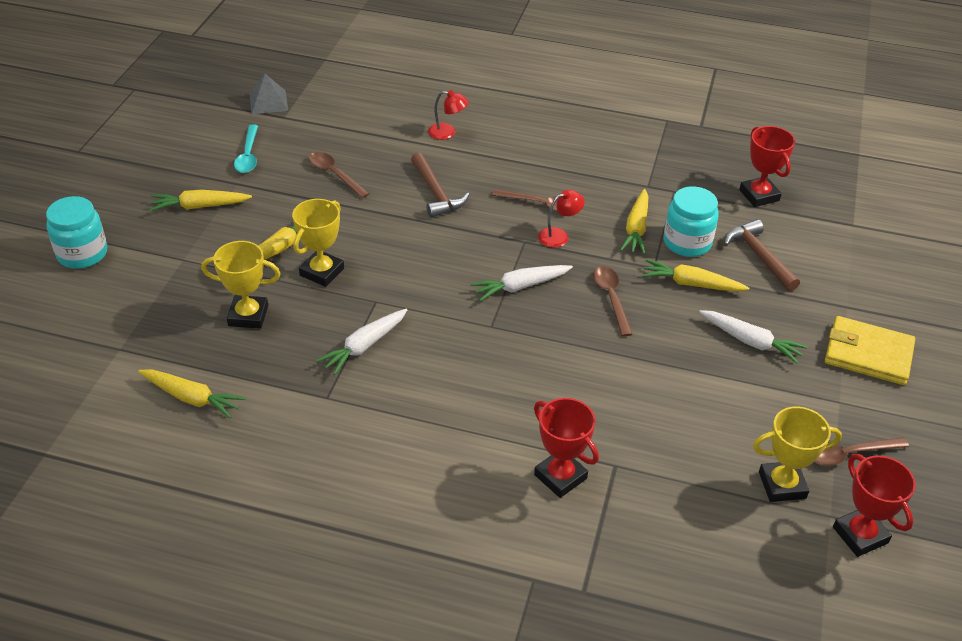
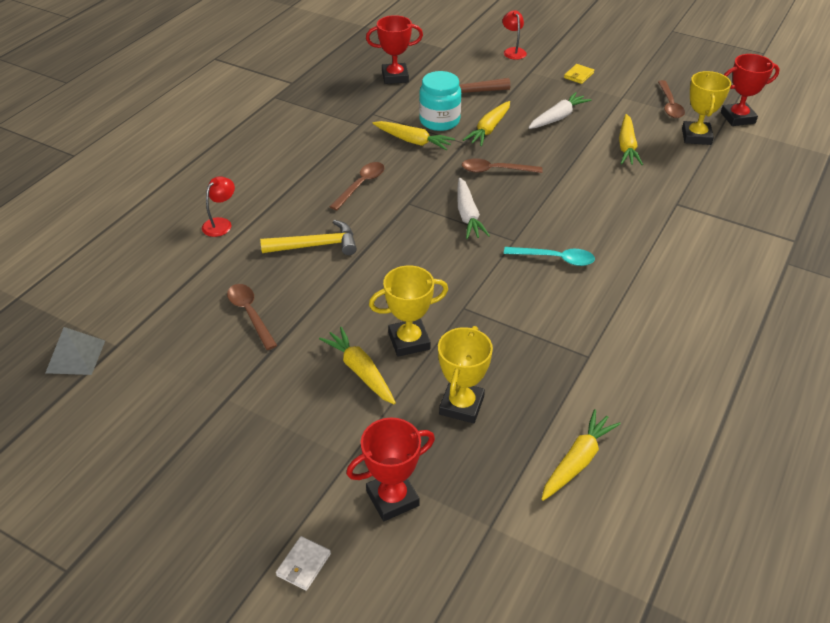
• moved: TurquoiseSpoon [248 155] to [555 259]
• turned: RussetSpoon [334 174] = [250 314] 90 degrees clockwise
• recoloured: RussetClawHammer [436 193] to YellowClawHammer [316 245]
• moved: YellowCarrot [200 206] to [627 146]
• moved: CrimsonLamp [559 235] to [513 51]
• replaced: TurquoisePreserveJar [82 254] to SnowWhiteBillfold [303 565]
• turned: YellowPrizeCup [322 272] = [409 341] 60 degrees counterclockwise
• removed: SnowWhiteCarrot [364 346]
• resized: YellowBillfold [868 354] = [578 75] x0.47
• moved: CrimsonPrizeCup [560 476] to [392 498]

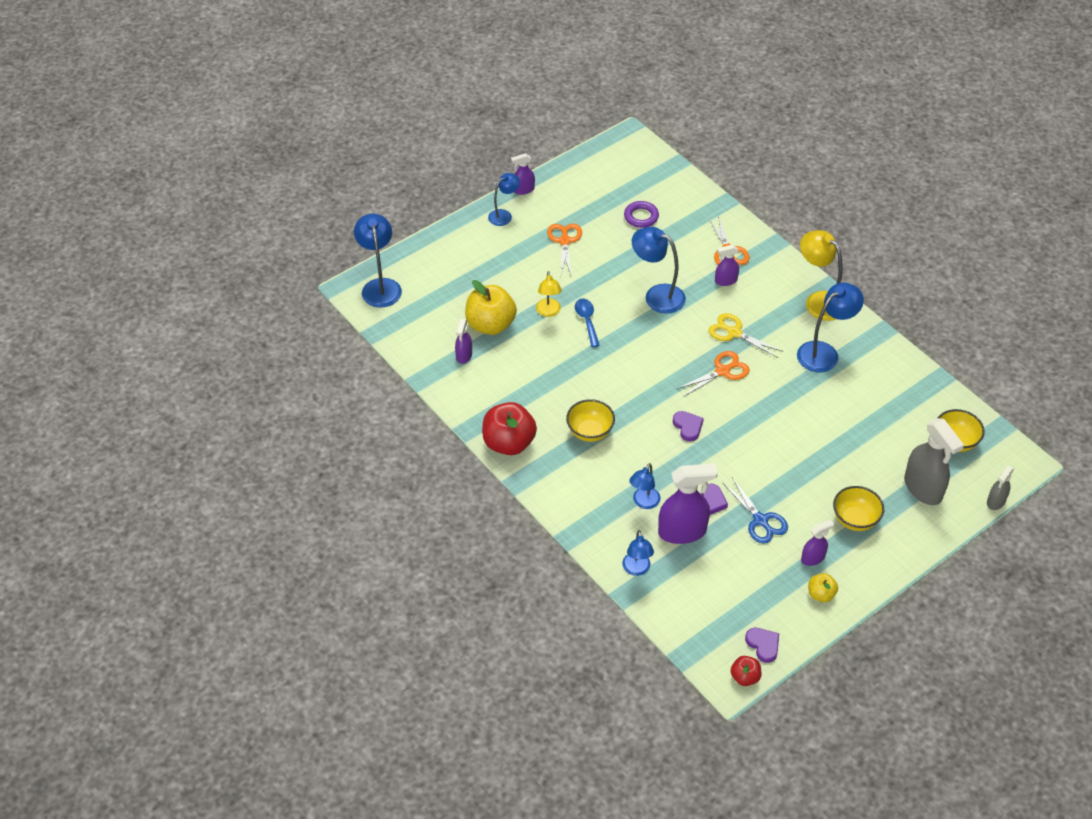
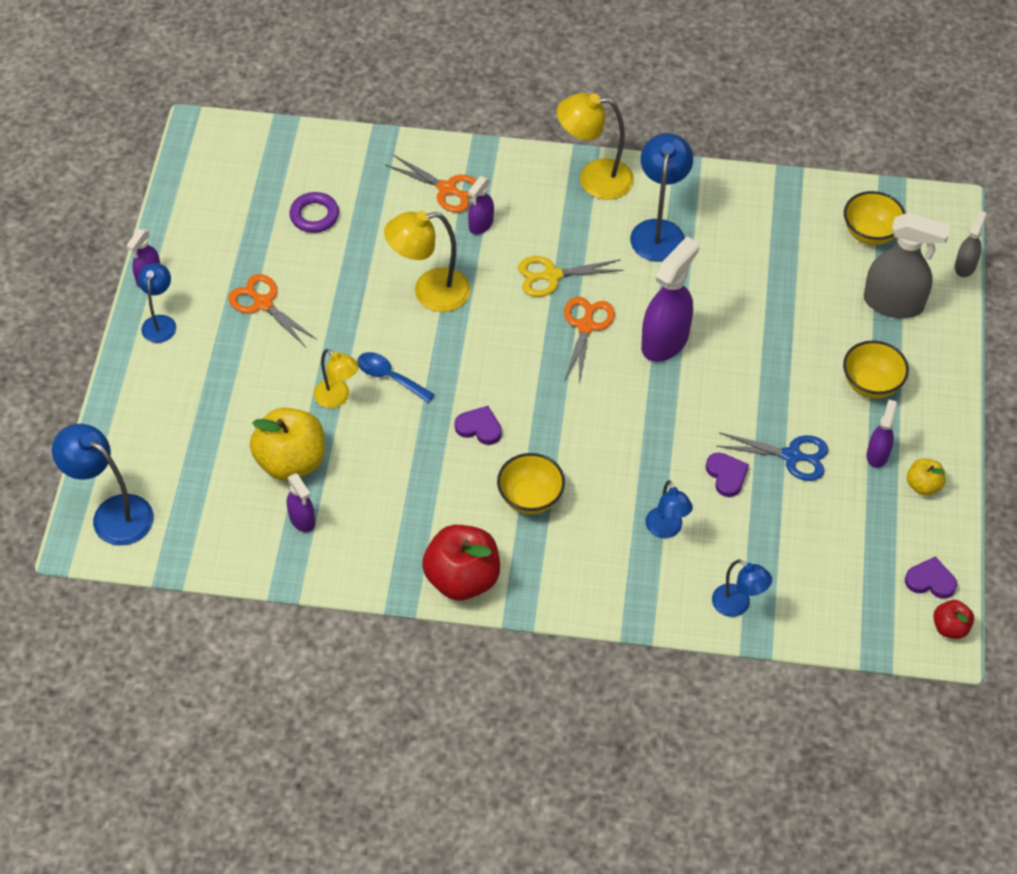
• recoloured: CobaltLamp [657 295] to YellowLamp [430 293]
• moved: RoyalPurpleHeartShape [688 427] to [479 427]
• moved: RoyalPurpleSprayCleaner [682 531] to [665 341]
• turned: AshGreySprayCleaner [995 501] = [965 266] 150 degrees counterclockwise

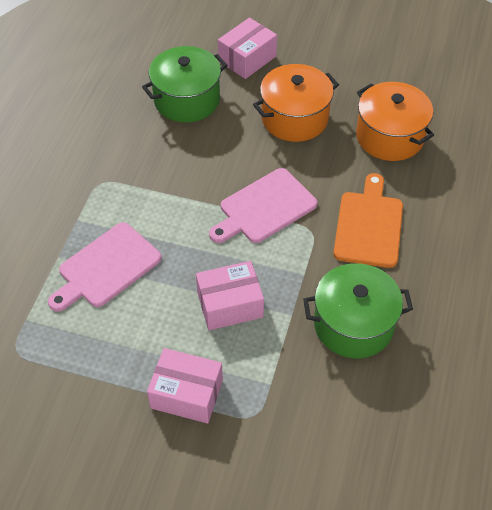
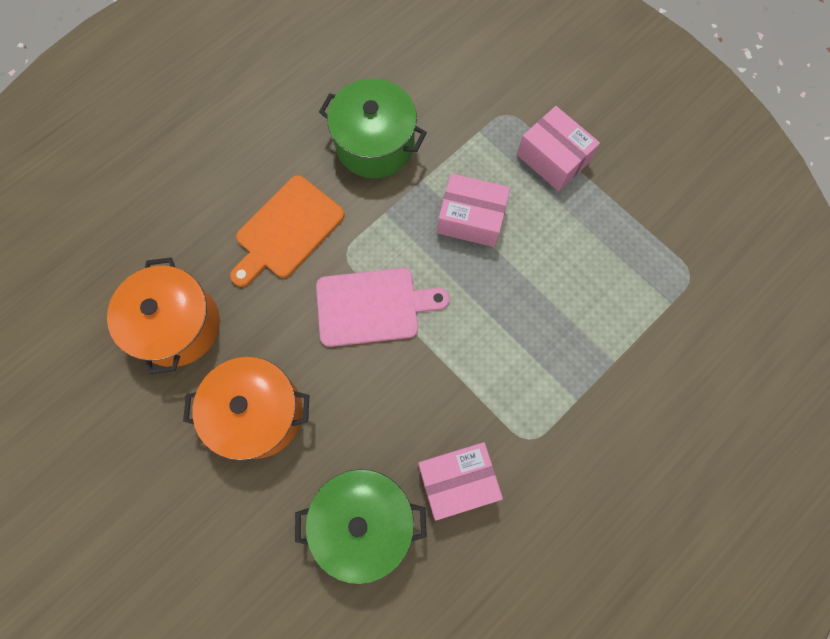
• moved: RosyPackage [247 59] to [457 480]
• removed: RosyChoppingBoard [106 267]

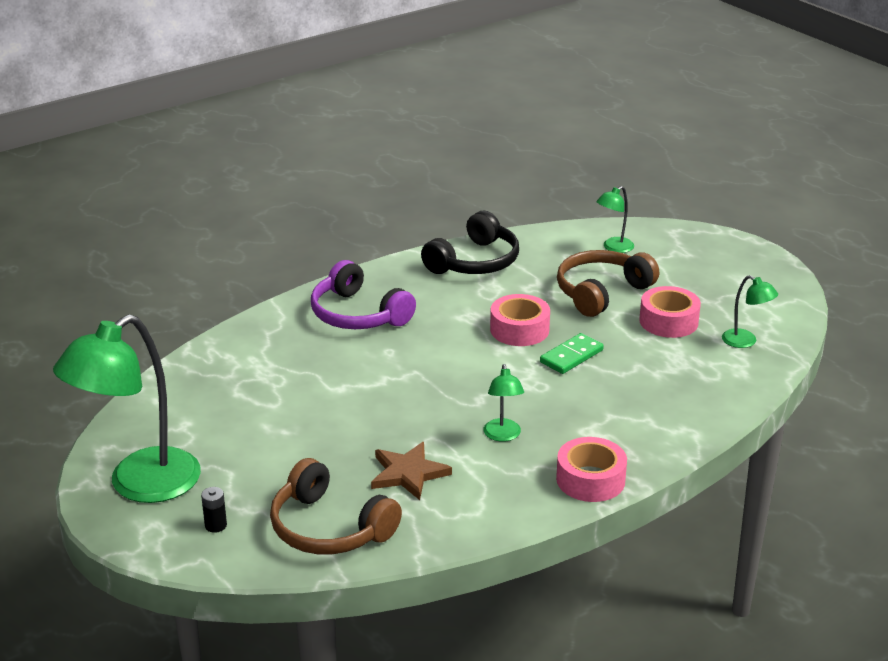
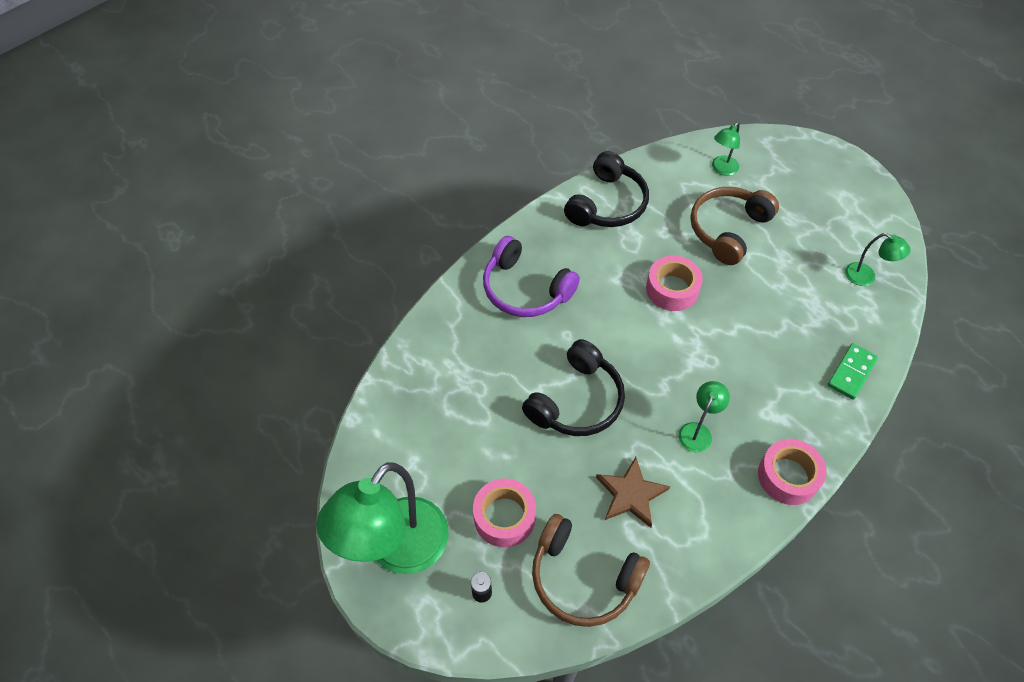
• moved: RosyStickyTape [668 321] to [504 517]
• moved: EmeraldDominoPiece [571 356] to [851 373]
• turned: EmeraldLamp [503 436] = [698 431] 135 degrees counterclockwise
• added: BlackHeadset [577 401]

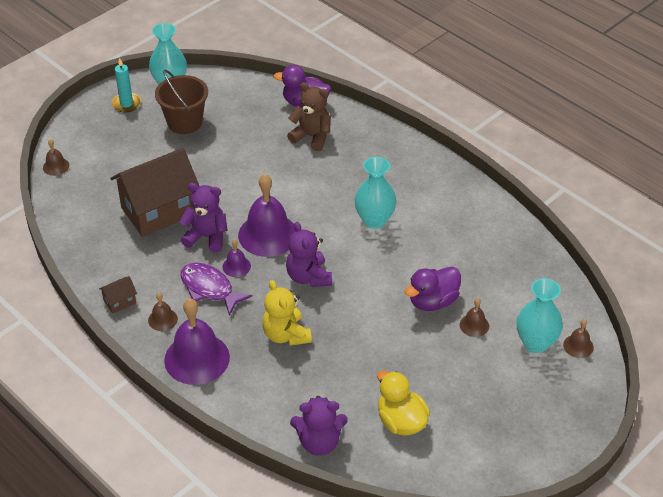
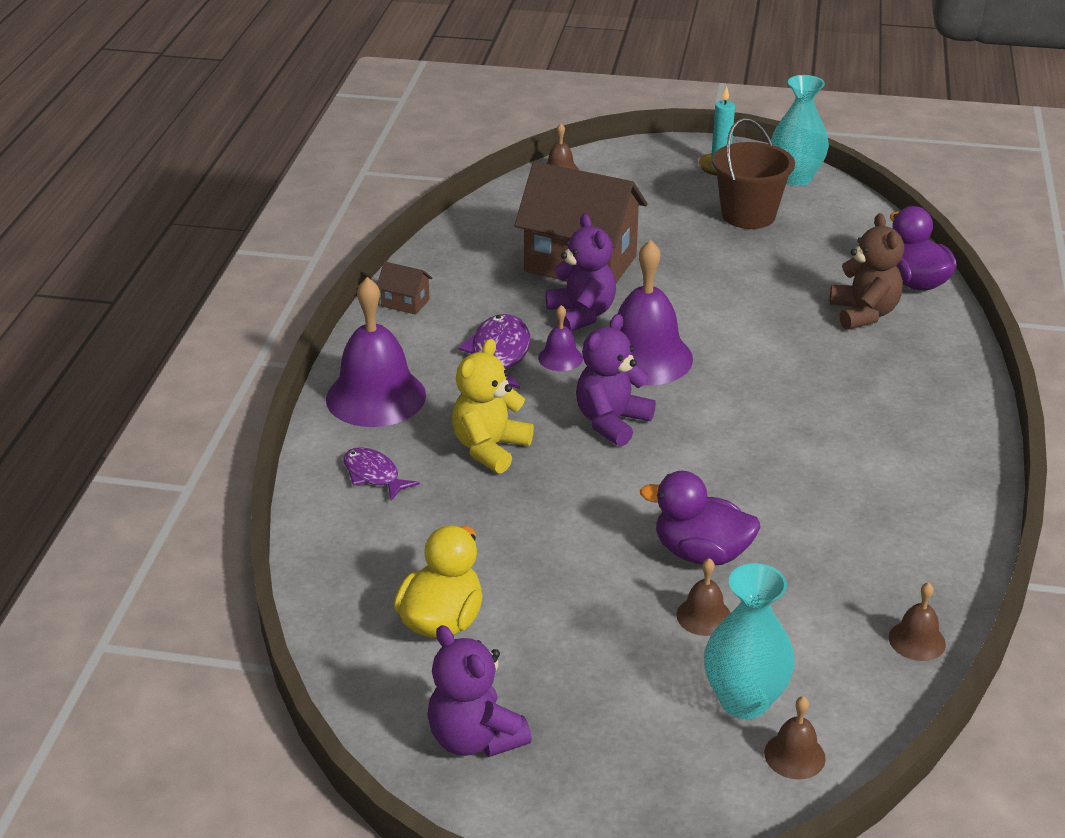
• removed: TurquoiseFlowerVase [374 220]
• moved: RussetSchoolBell [162 319] to [917 640]
• moved: RoyalPurpleStuffedBear [319 442] to [475 738]
• added: RoyalPurpleFishFigure [374 475]

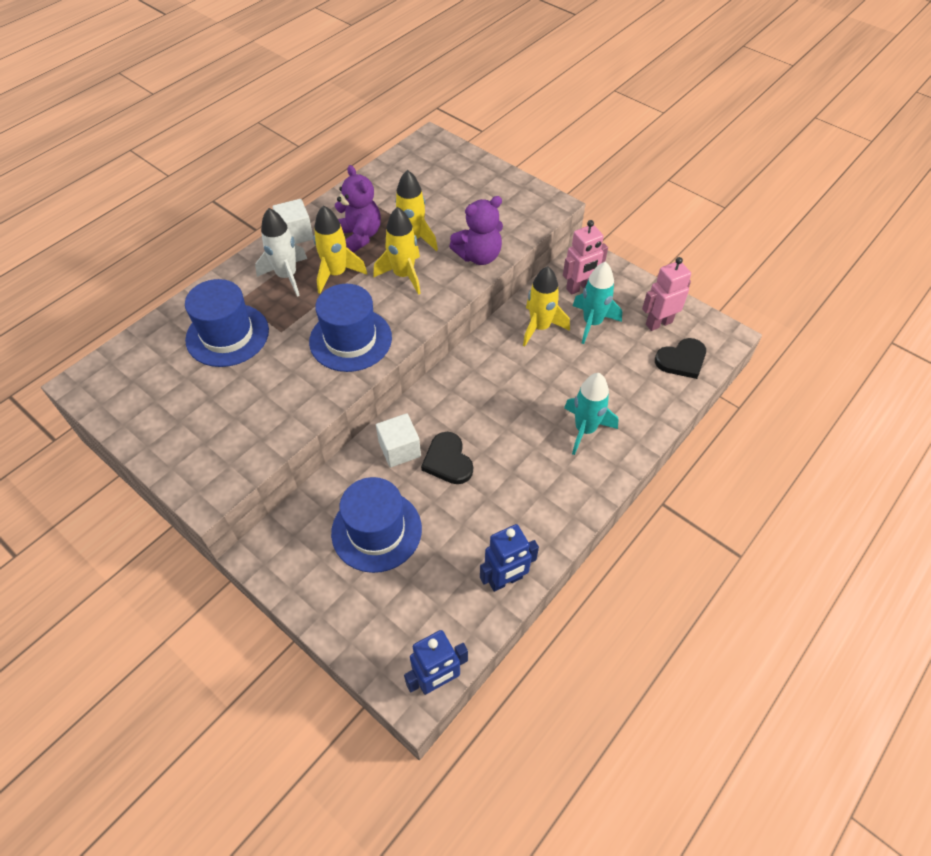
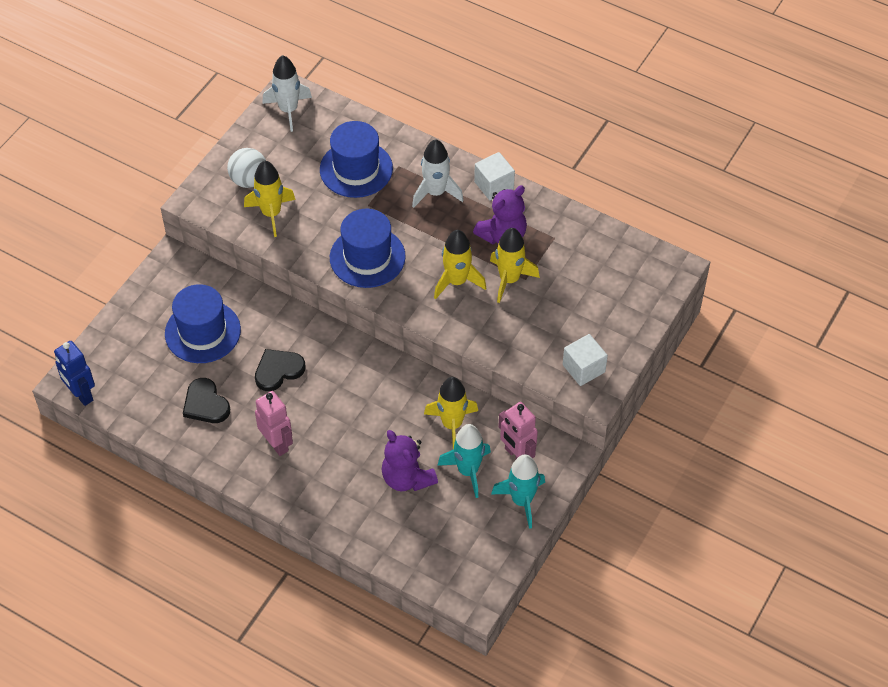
• moved: RoyalPurpleStuffedBear [479 256] to [407 478]
• moved: YellowSpaceship [336 274] to [271 213]
• moved: RosyToyRobot [658 323] to [277 444]
• moved: BlackHeartShape [681 360] to [205 404]
• moved: TurquoiseSpaceship [585 429] to [522 501]
• moved: SnowWhiteSolidCube [399 449] to [583 368]
• removed: CobaltToyRobot [505 580]
• added: SnowWhiteSpaceship [288 110]
• added: SnowWhiteBall [249 180]

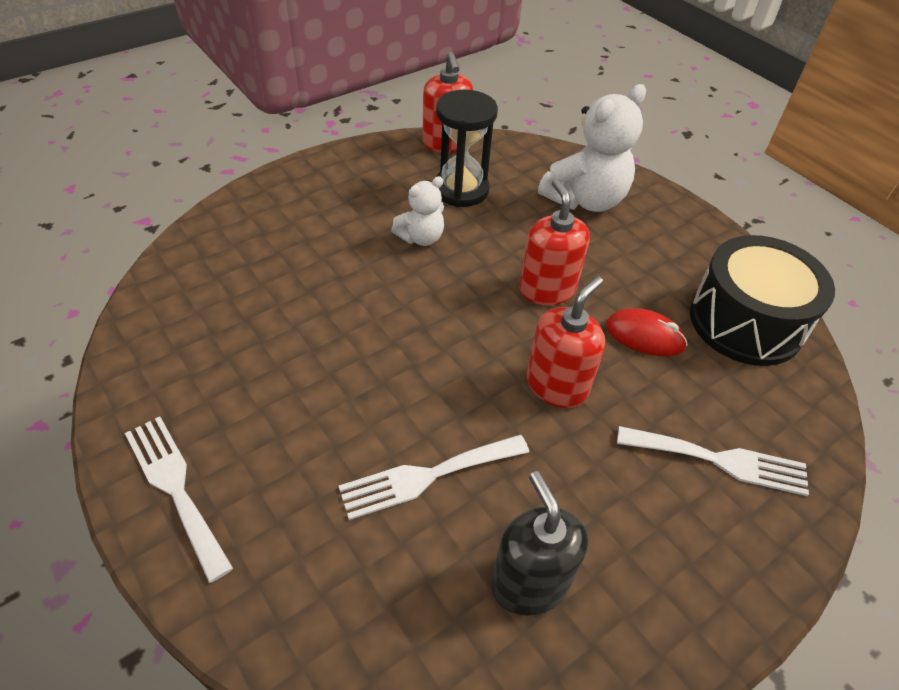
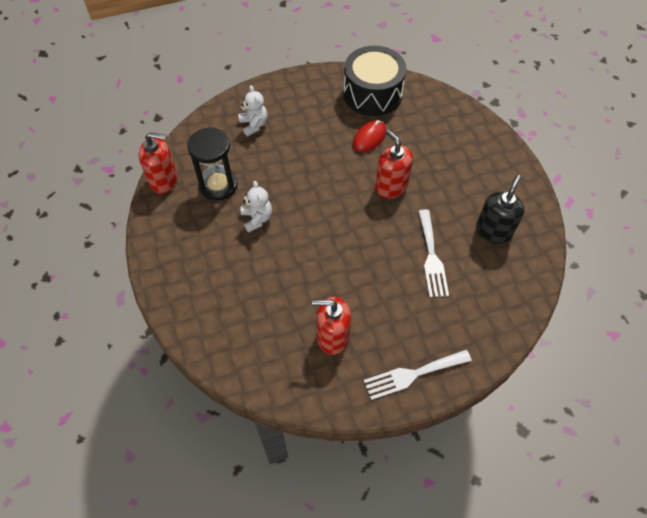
• resized: SnowWhiteStuffedBear [585 200] = [254 125] x0.56
• moved: CrimsonSoapPump [547 289] to [332 337]
• removed: SnowWhiteDinnerFork [720 460]
• turned: BlackSoapPump [529 583] = [493 231] 120 degrees clockwise

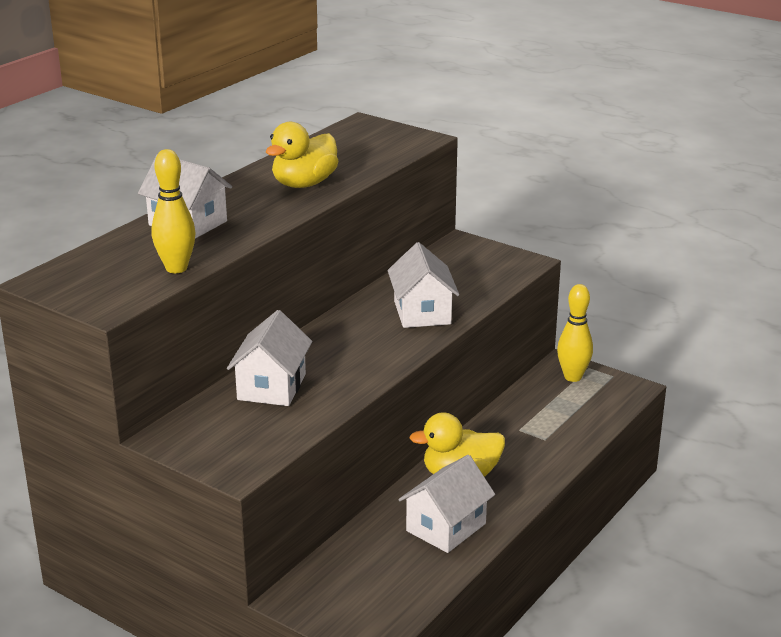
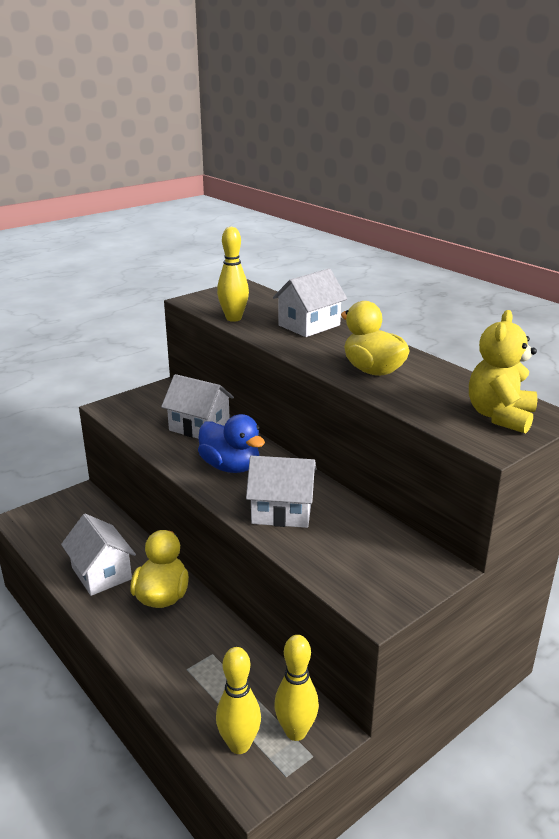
• added: YellowStuffedBear [500 416]
• added: CobaltRubberDuck [230 467]
• added: YellowBowlingPin [239 745]

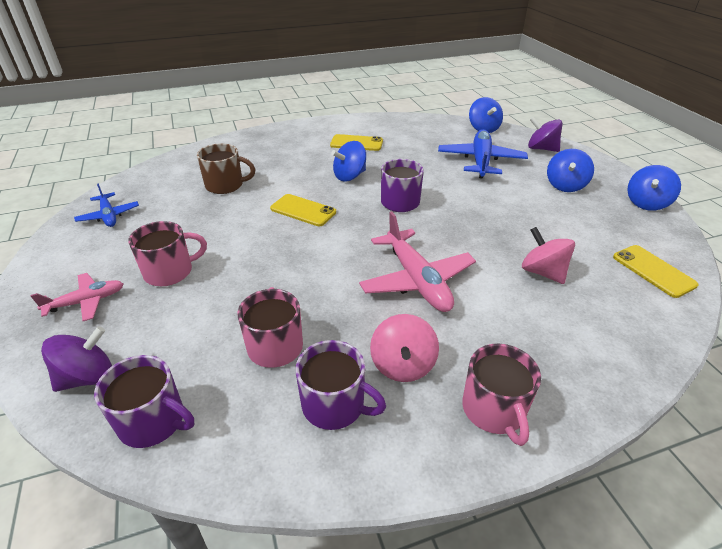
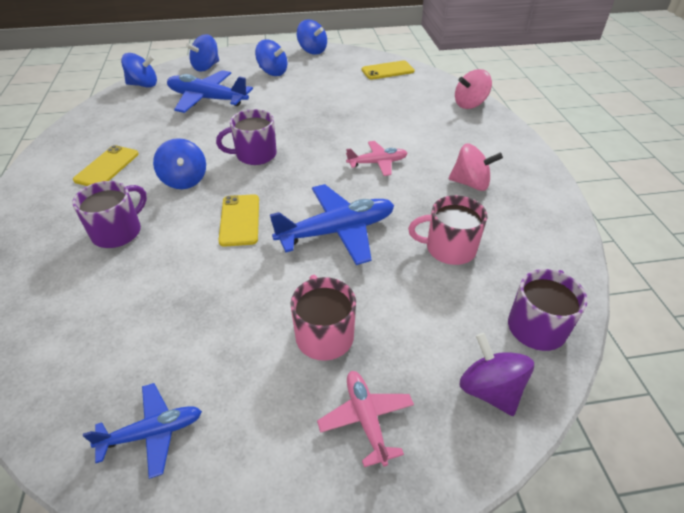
• recoloured: RoyalPurpleWhirligig [541 149] to CobaltWhirligig [206 67]
• removed: RussetMug [225 185]
• turned: YellowMobilePhone [303 210] = [239 220] 45 degrees counterclockwise
• resized: RosyToyPlane [417 280] = [377 163] x0.58
• moved: RosyWhirligig [542 272] to [470 104]
• moved: RoyalPurpleMug [335 405] to [118 232]
• removed: RosyMug [494 410]
• added: CobaltToyPlane [337 231]

